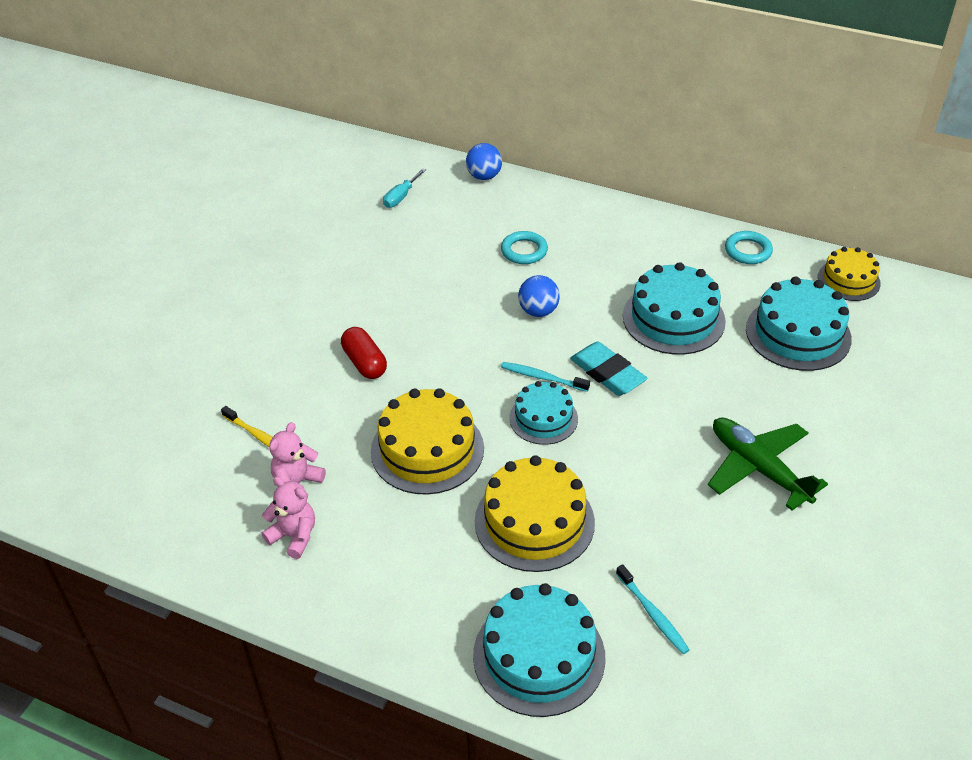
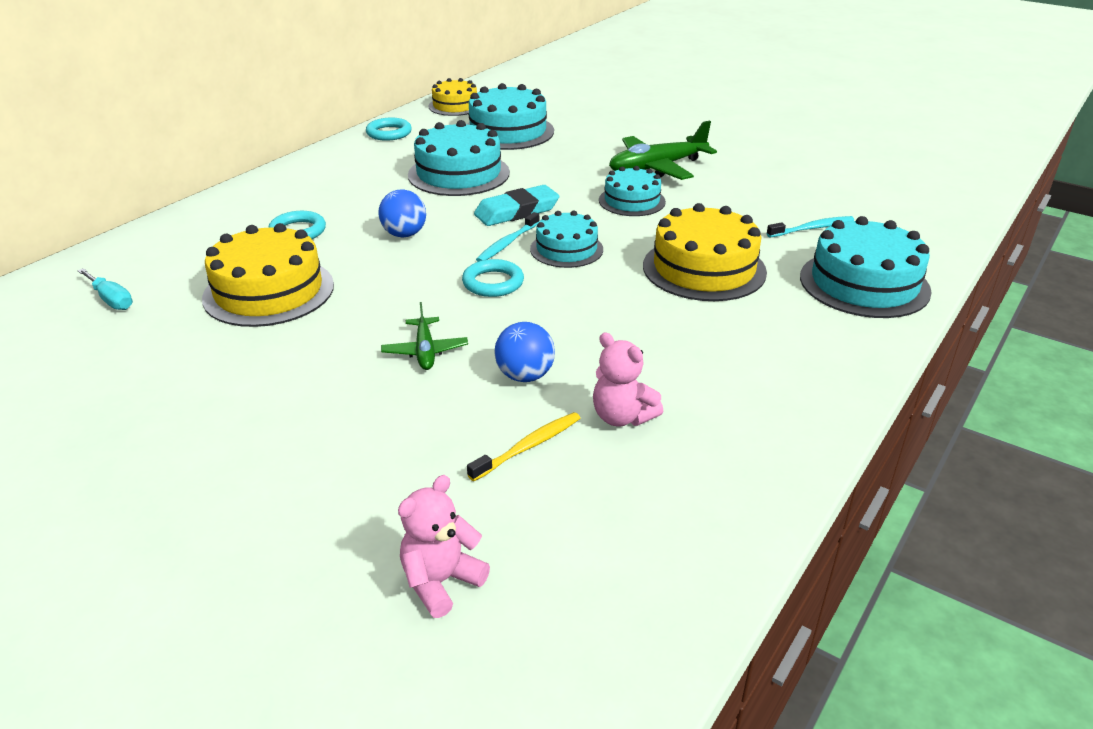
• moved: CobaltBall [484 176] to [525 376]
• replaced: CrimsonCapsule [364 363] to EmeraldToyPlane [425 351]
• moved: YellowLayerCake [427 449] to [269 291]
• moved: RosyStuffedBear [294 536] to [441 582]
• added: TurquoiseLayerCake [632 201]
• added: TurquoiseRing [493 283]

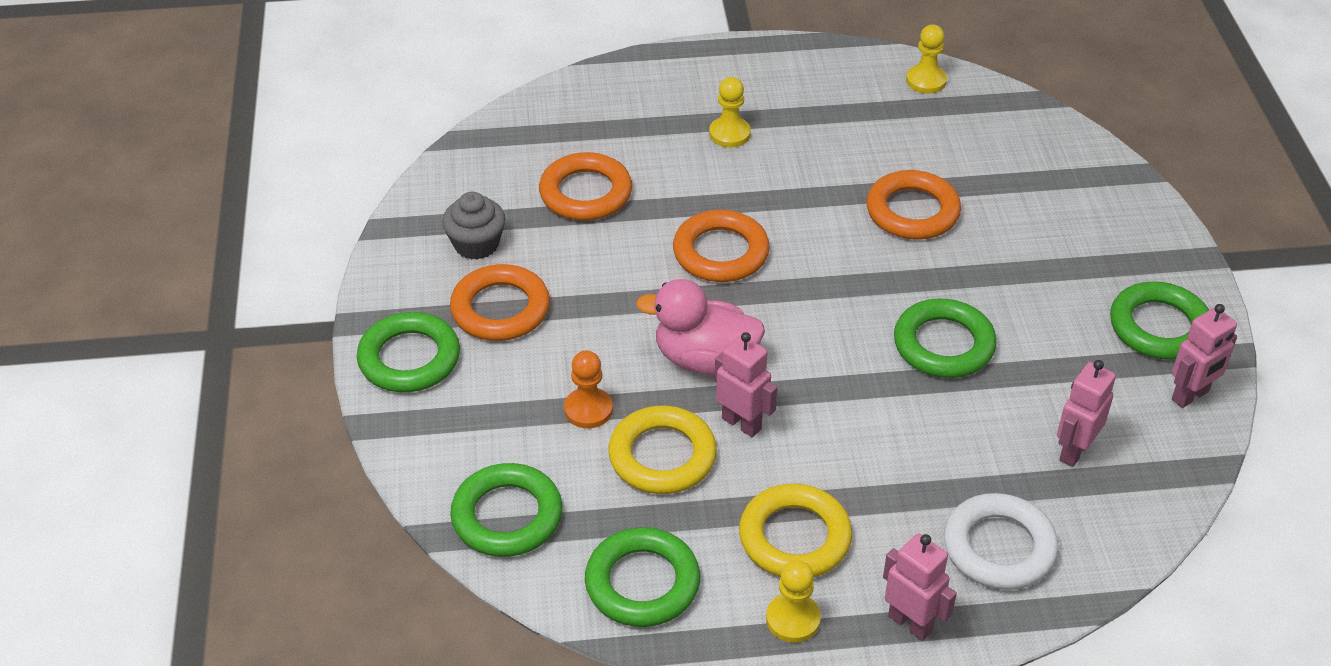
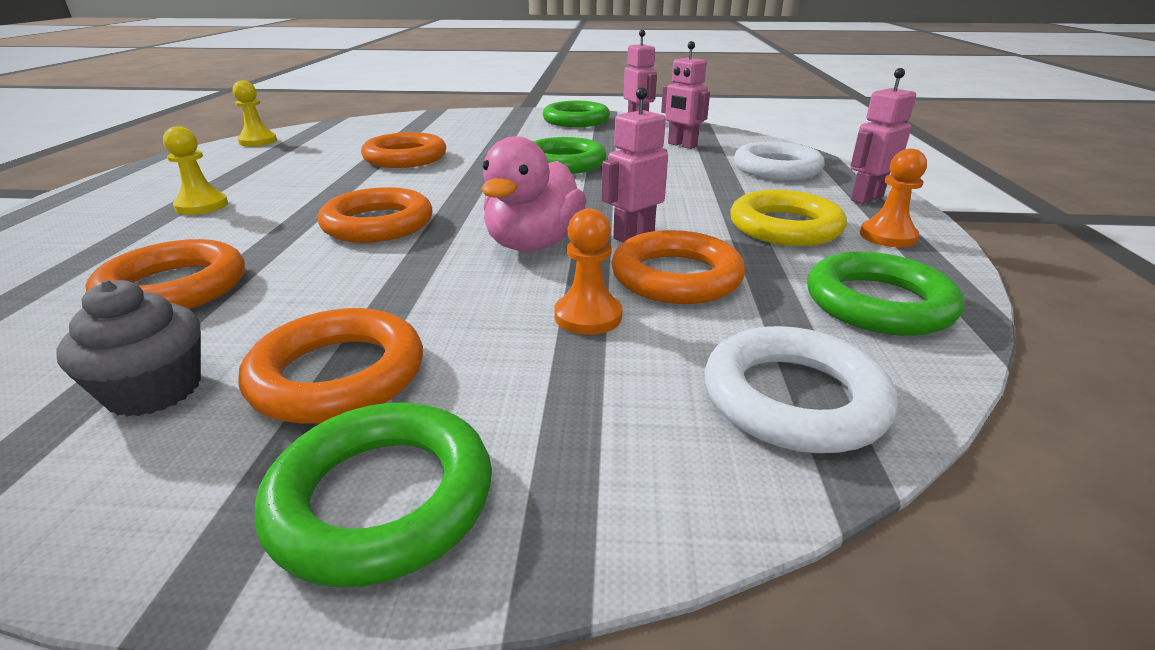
• recoloured: YellowRing [662 456] to BrightOrangeRing [676 277]
• recoloured: EmeraldRing [507 516] to SnowWhiteRing [793 399]
• recoloured: YellowGamePawn [793 619] to BrightOrangeGamePawn [887 236]

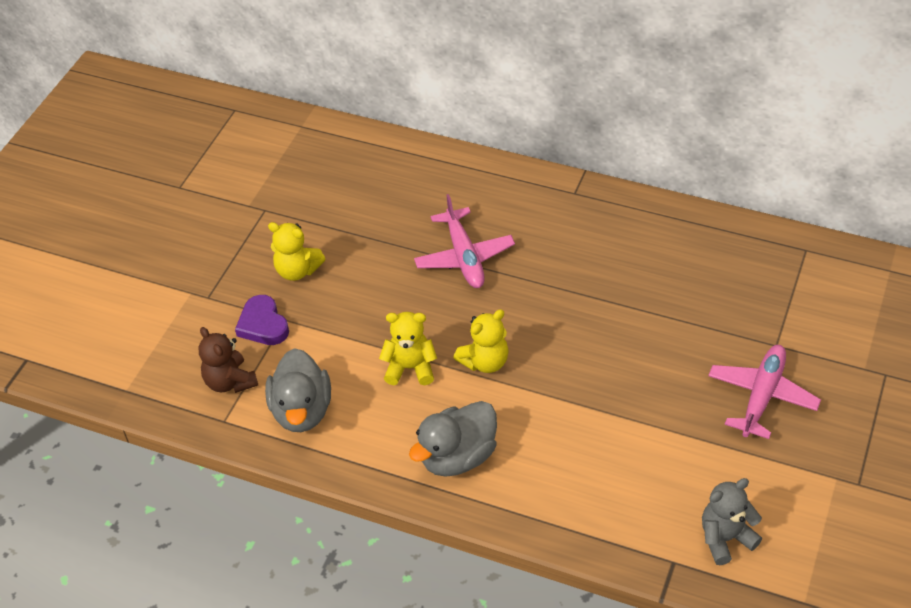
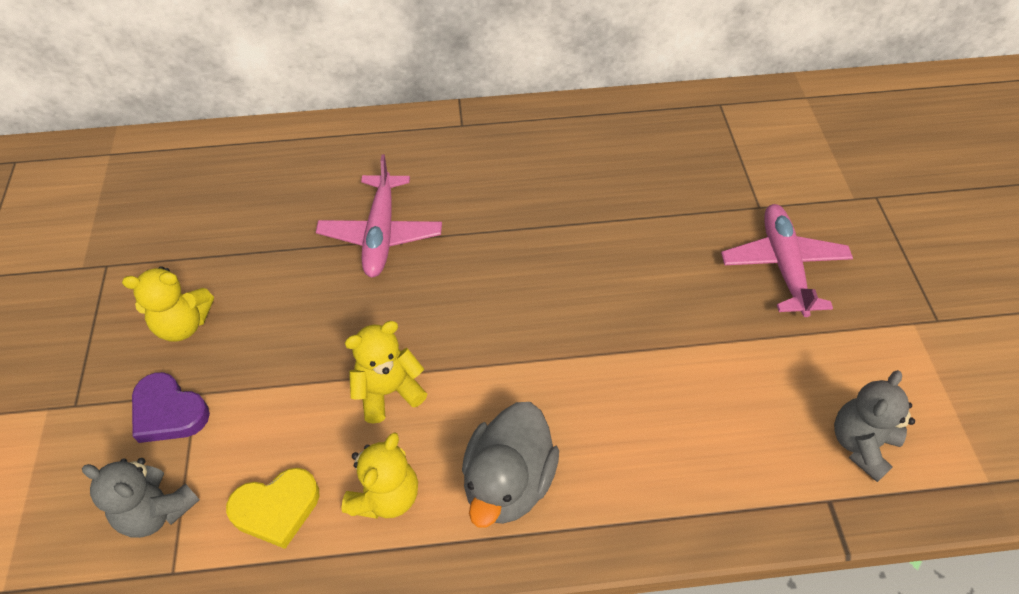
• turned: RosyToyPlane [464 257] = [381 234] 45 degrees clockwise
• moved: YellowStuffedBear [485 362] to [386 496]
• recoloured: RussetStuffedBear [230 382] to AshGreyStuffedBear [156 511]
• replaced: AshGreyRubberDuck [302 411] to YellowHeartShape [276 509]

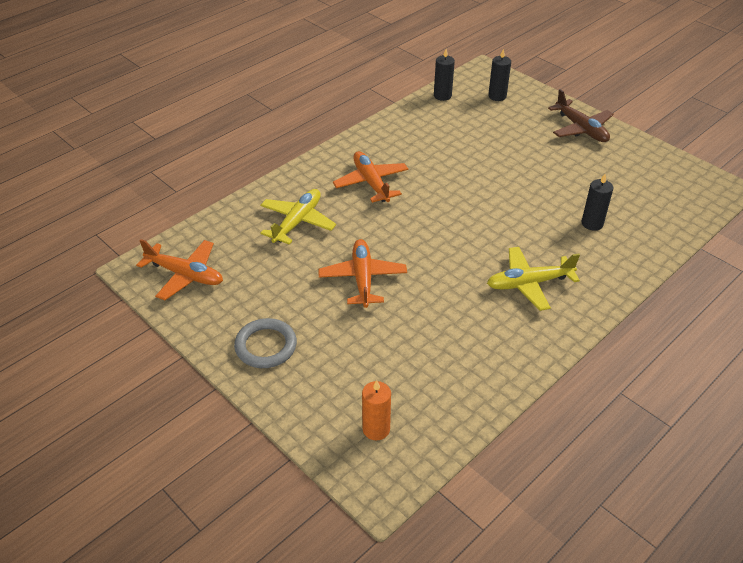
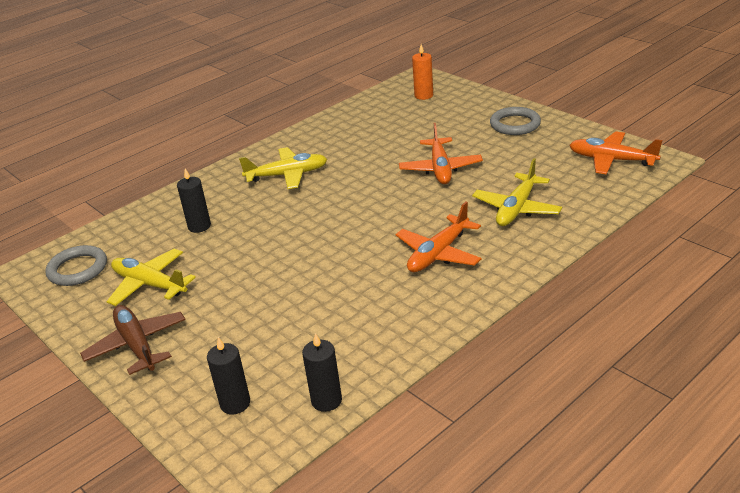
• turned: BrightOrangeToyPlane [371 183] = [438 254] 60 degrees clockwise
• added: AshGreyRing [77 269]
• added: YellowToyPlane [149 284]

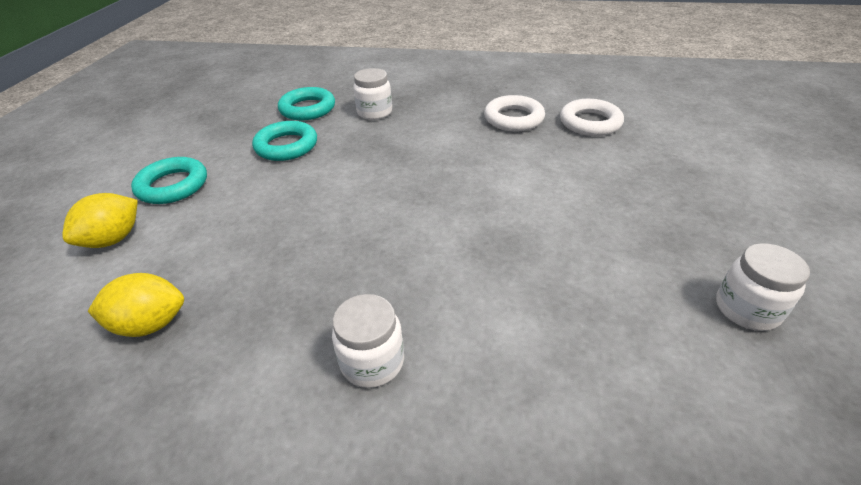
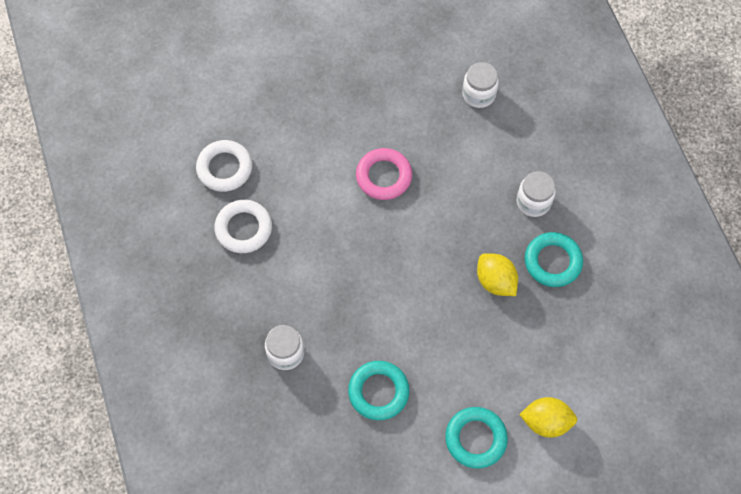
• moved: TurquoiseRing [307 109] to [552 261]
• moved: SnowWhitePreserveJar [747 309] to [478 94]
• moved: YellowCitrusFruit [150 324] to [495 281]
• added: RosyRing [383 176]

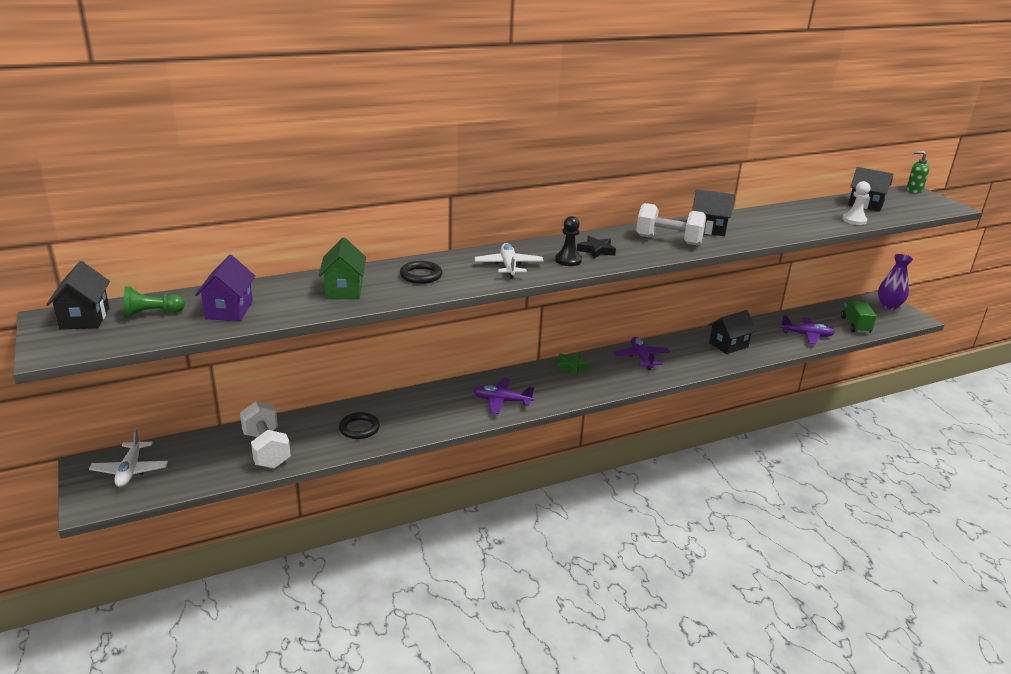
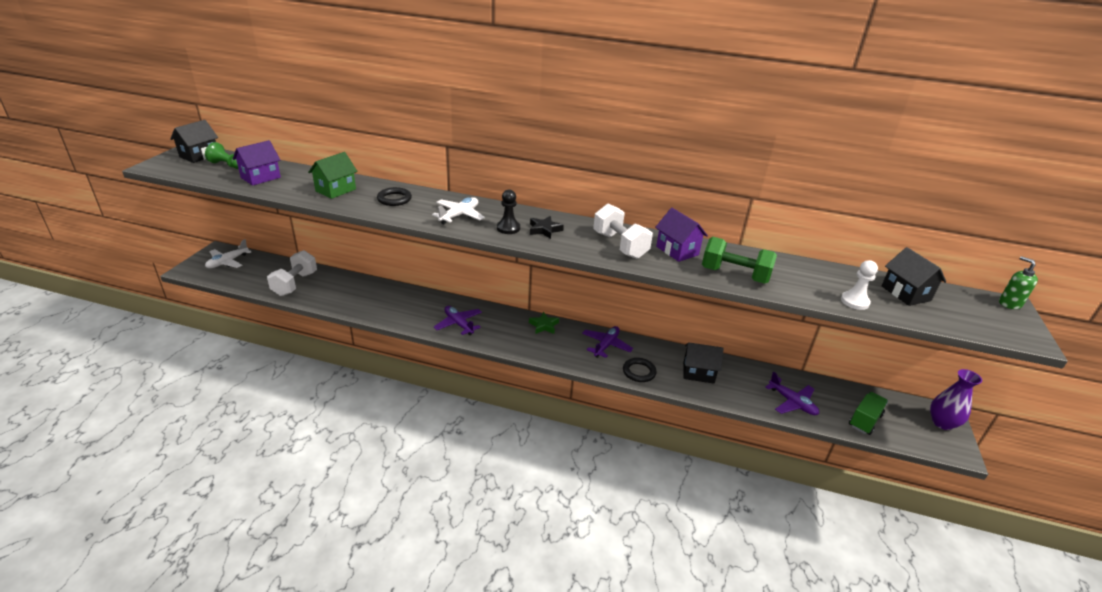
• recoloured: BlackHouse [708 229] to RoyalPurpleHouse [677 250]
• moved: BlackRing [359 428] to [639 372]
• added: EmeraldHandWeight [734 275]

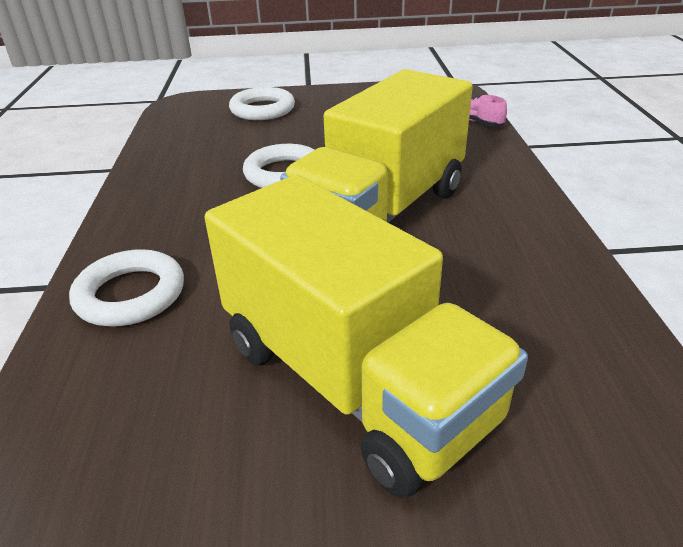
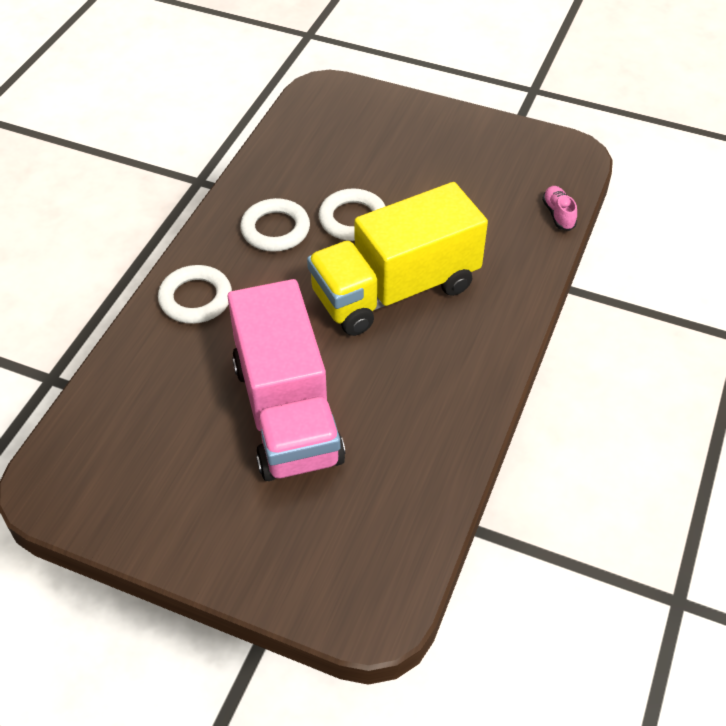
• moved: SnowWhiteRing [262 109] to [275 229]
• recoloured: YellowLorry [353 380] to RosyLorry [287 412]

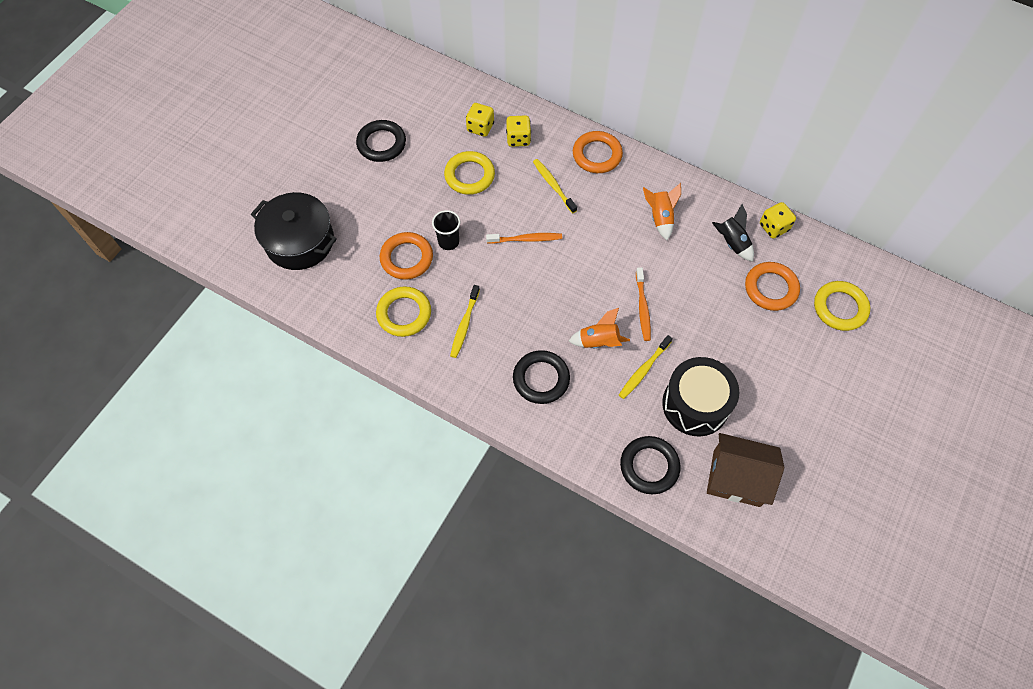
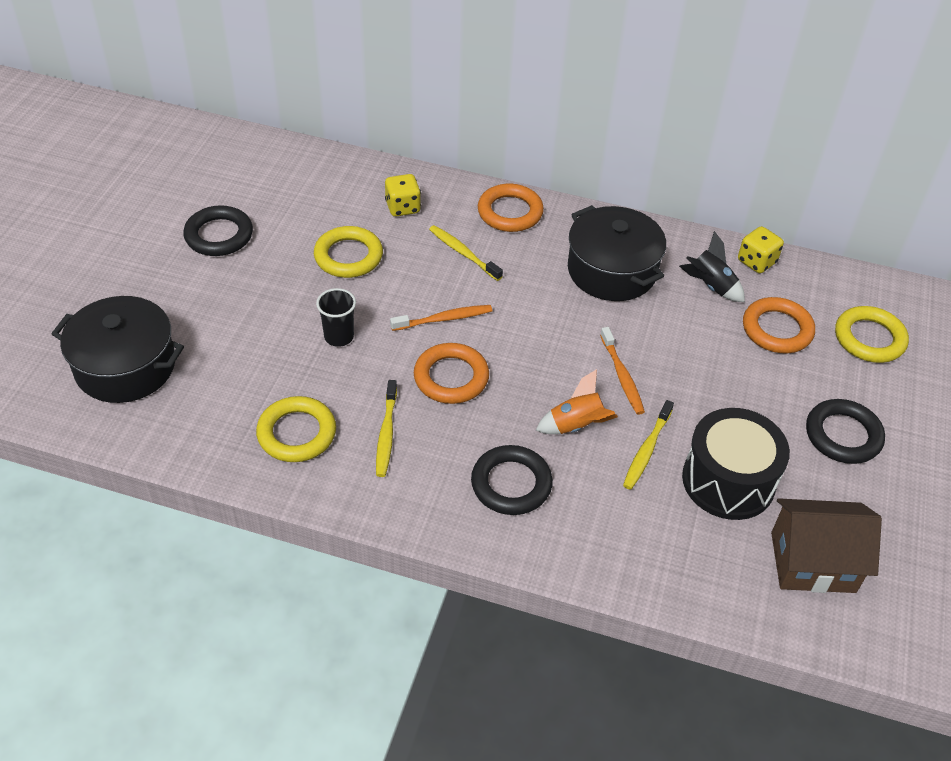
• removed: YellowGameDie [480 127]
• replaced: BrightOrangeSpaceship [660 218] to BlackPot [612 270]
• moved: BrightOrangeRing [406 258] to [451 377]
• moved: BlackRing [649 466] to [843 435]

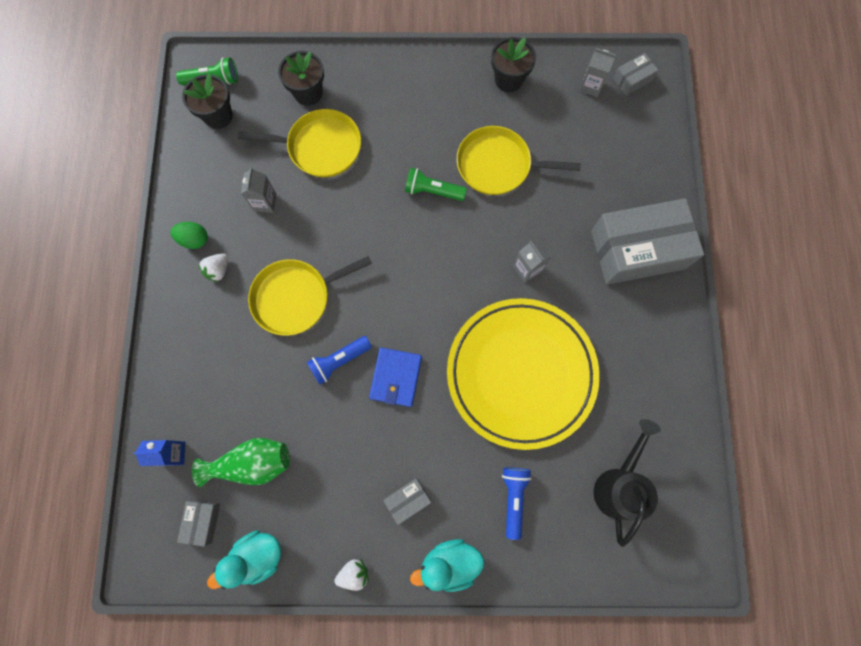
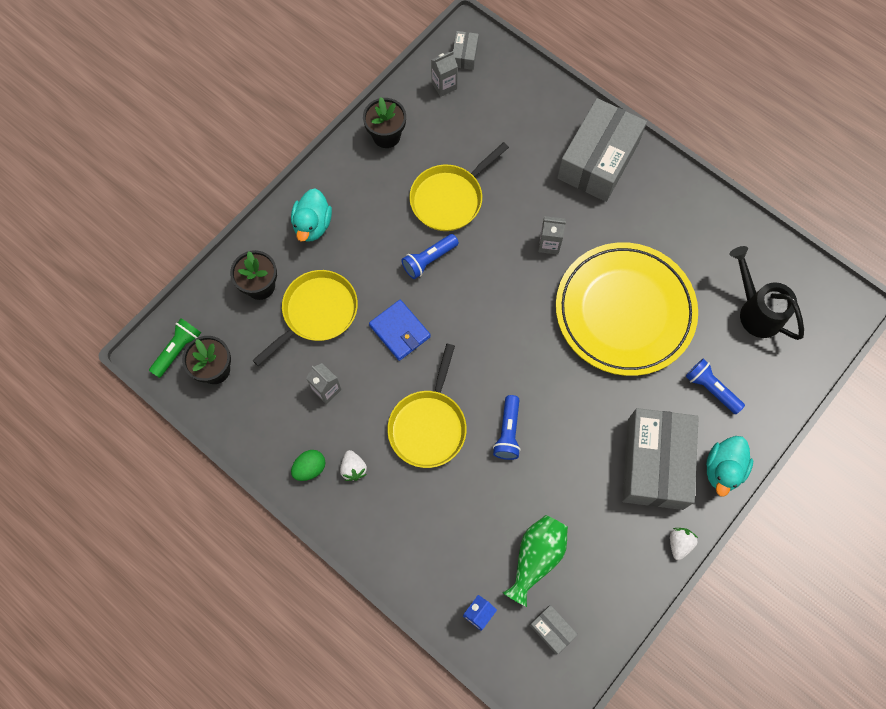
• recoloured: EmeraldFlashlight [432 191] to CobaltFlashlight [429 260]
• moved: CobaltBillfold [395 377] to [399 331]
• resized: AshGreyPackage [407 500] = [655 463] x2.36
• moved: TurquoiseRubberDuck [257 556] to [312 225]

